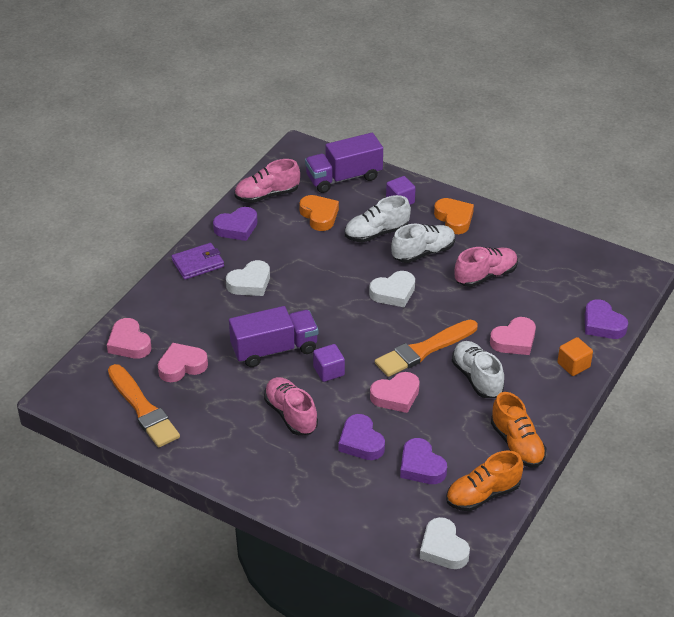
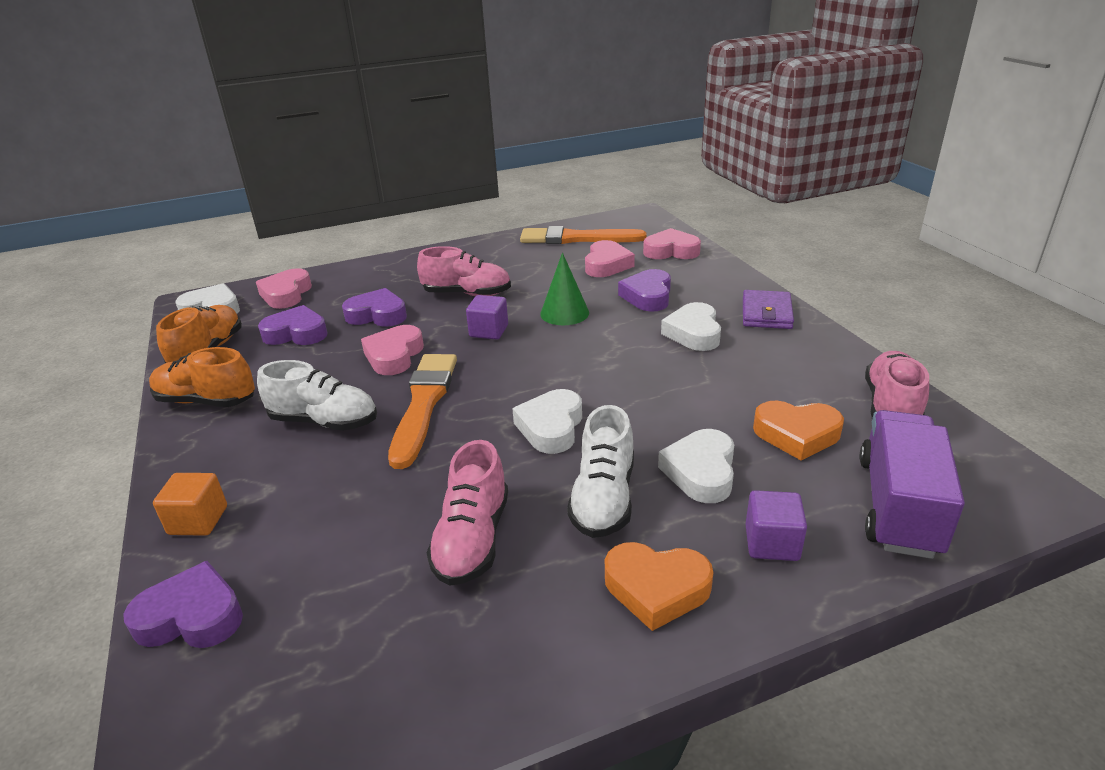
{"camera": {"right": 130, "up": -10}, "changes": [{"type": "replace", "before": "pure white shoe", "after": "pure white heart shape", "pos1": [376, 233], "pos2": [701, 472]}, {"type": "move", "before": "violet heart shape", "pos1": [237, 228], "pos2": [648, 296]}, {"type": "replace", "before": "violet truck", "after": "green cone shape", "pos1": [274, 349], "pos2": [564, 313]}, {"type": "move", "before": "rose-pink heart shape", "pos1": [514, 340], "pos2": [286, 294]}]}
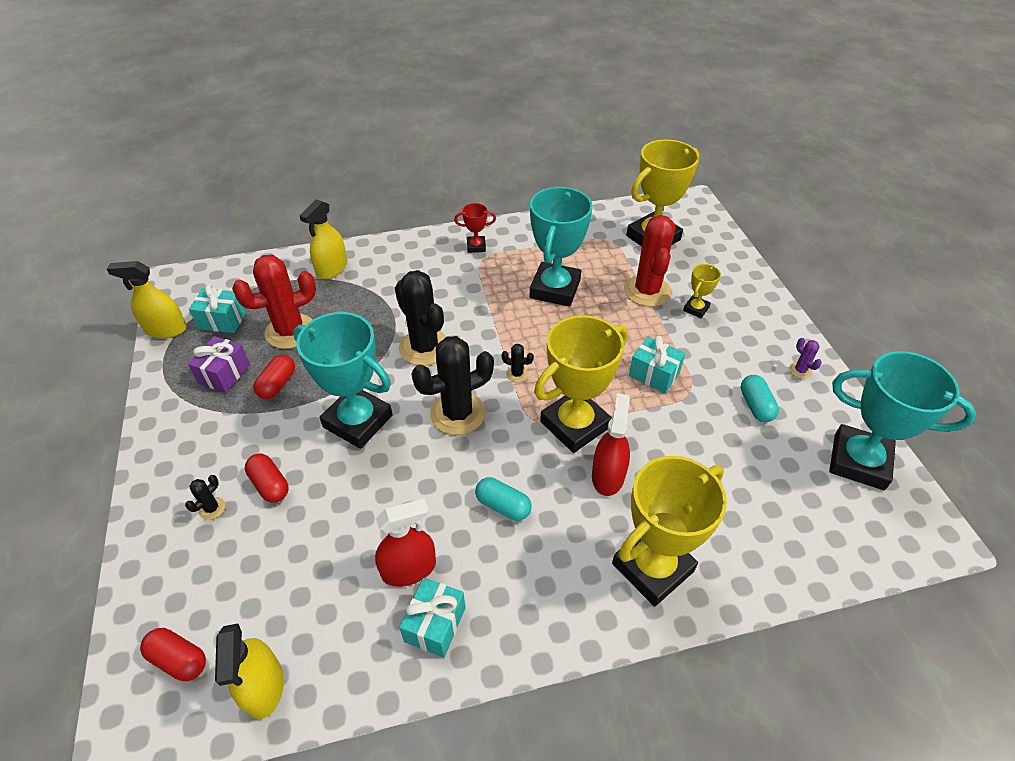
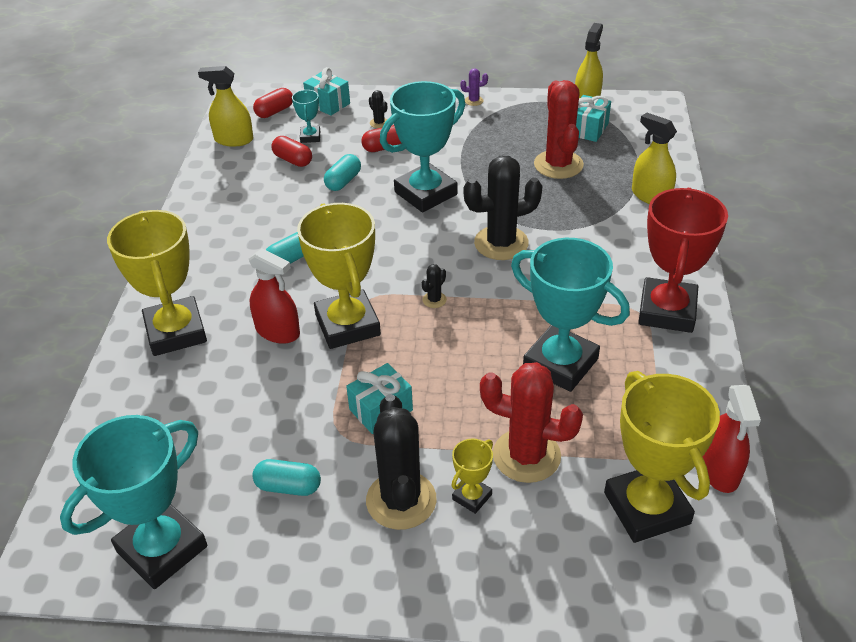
{"camera": {"right": 110, "up": -5}, "changes": [{"type": "resize", "before": "red award cup", "pos1": [476, 246], "pos2": [667, 311], "scale": 2.17}, {"type": "rotate", "before": "yellow award cup", "pos1": [696, 309], "pos2": [472, 497], "turn": 75}, {"type": "delete", "before": "violet gift", "pos1": [224, 374]}, {"type": "move", "before": "black prickly plant", "pos1": [457, 413], "pos2": [401, 500]}, {"type": "move", "before": "violet prickly plant", "pos1": [800, 370], "pos2": [474, 101]}, {"type": "move", "before": "red pill shape", "pos1": [277, 384], "pos2": [293, 160]}, {"type": "move", "before": "red spray cleaner", "pos1": [409, 569], "pos2": [719, 470]}, {"type": "move", "before": "turquoise gift", "pos1": [435, 624], "pos2": [328, 104]}, {"type": "insert", "after": "turquoise award cup", "pos2": [310, 137]}, {"type": "insert", "after": "turquoise pill shape", "pos2": [343, 181]}]}
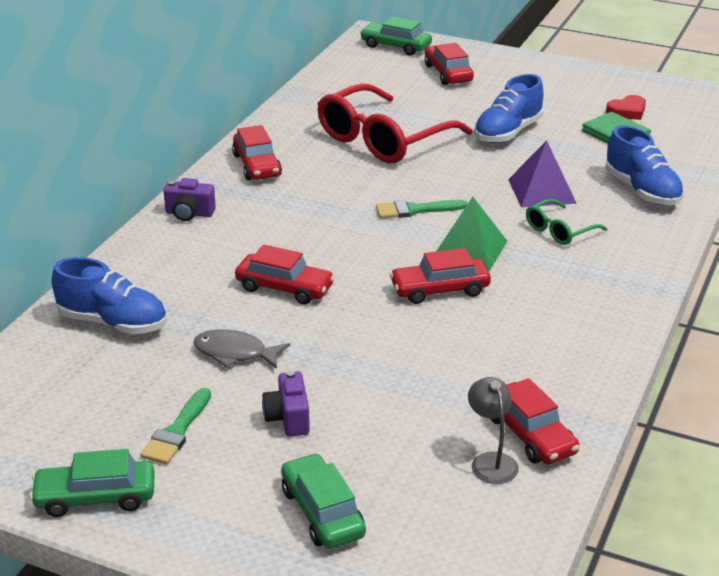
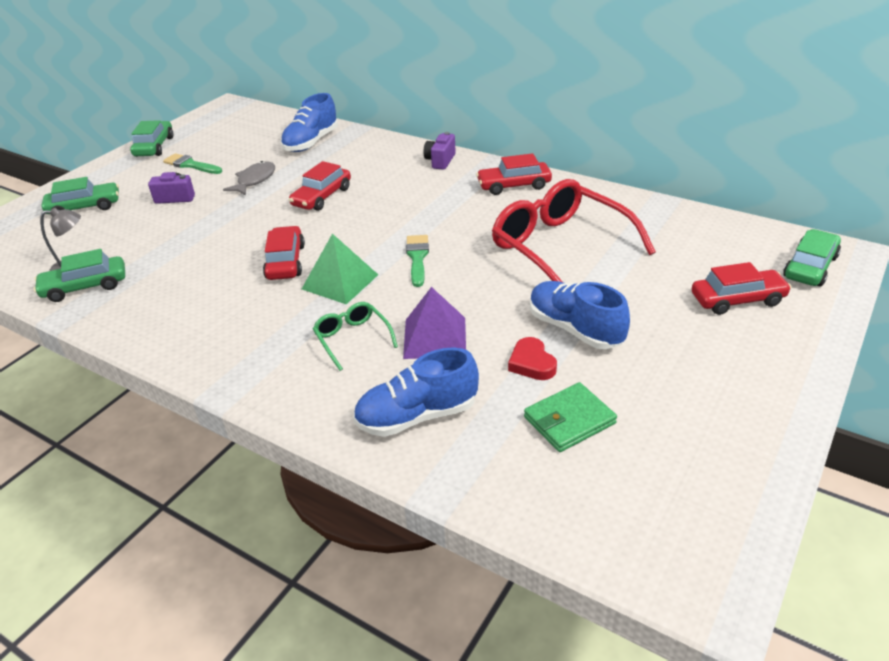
{"camera": {"right": 100, "up": 5}, "changes": [{"type": "move", "before": "red heart shape", "pos1": [627, 111], "pos2": [532, 363]}, {"type": "recolor", "before": "red toy car", "after": "green toy car", "pos1": [530, 435], "pos2": [85, 287]}]}
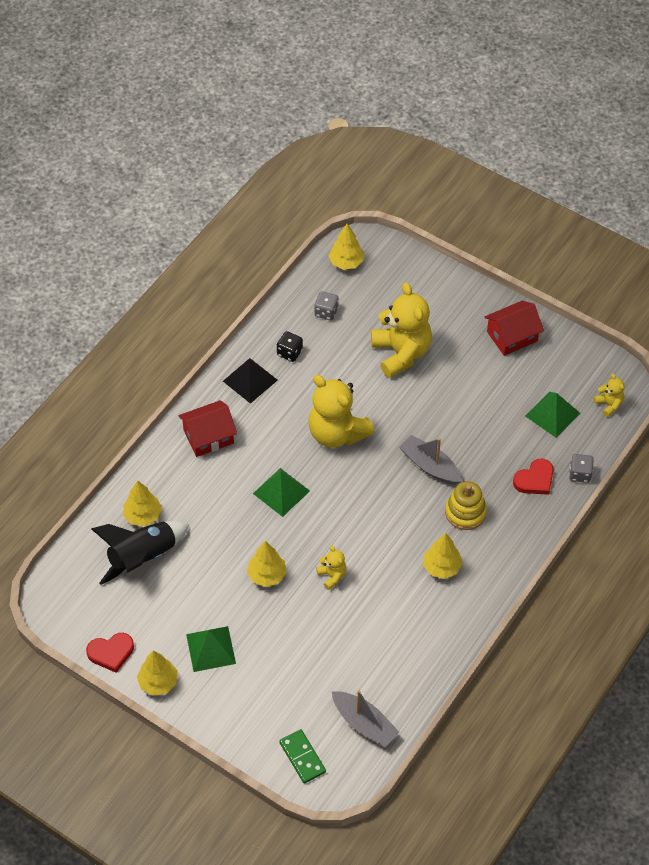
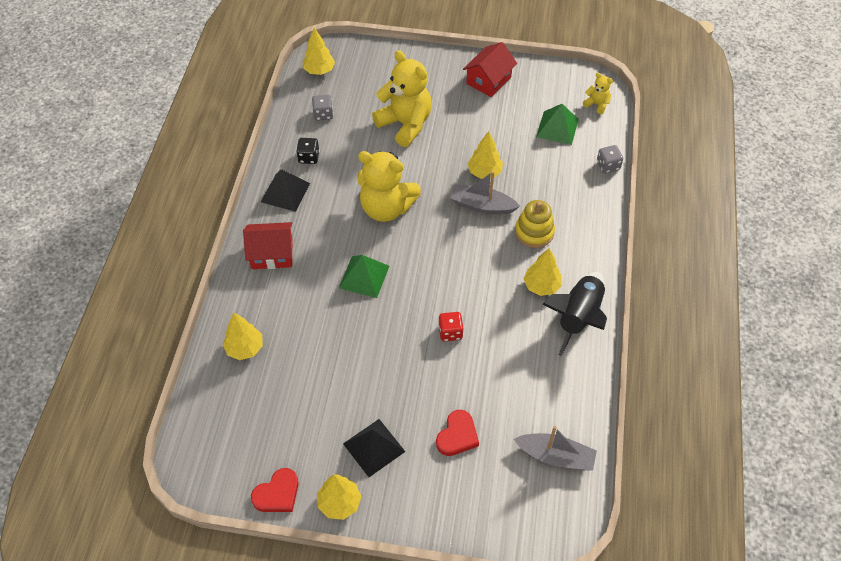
{"camera": {"right": -25, "up": 0}, "changes": [{"type": "rotate", "before": "red house", "pos1": [208, 436], "pos2": [272, 254], "turn": 45}, {"type": "move", "before": "red heart shape", "pos1": [535, 479], "pos2": [457, 435]}, {"type": "move", "before": "black spaceship", "pos1": [142, 557], "pos2": [578, 317]}, {"type": "move", "before": "yellow fir tree", "pos1": [267, 575], "pos2": [484, 172]}, {"type": "replace", "before": "yellow stuffed bear", "after": "red dice", "pos1": [332, 576], "pos2": [450, 332]}, {"type": "recolor", "before": "green pyramid", "after": "black pyramid", "pos1": [210, 649], "pos2": [374, 447]}, {"type": "delete", "before": "green domino tile", "pos1": [302, 757]}]}
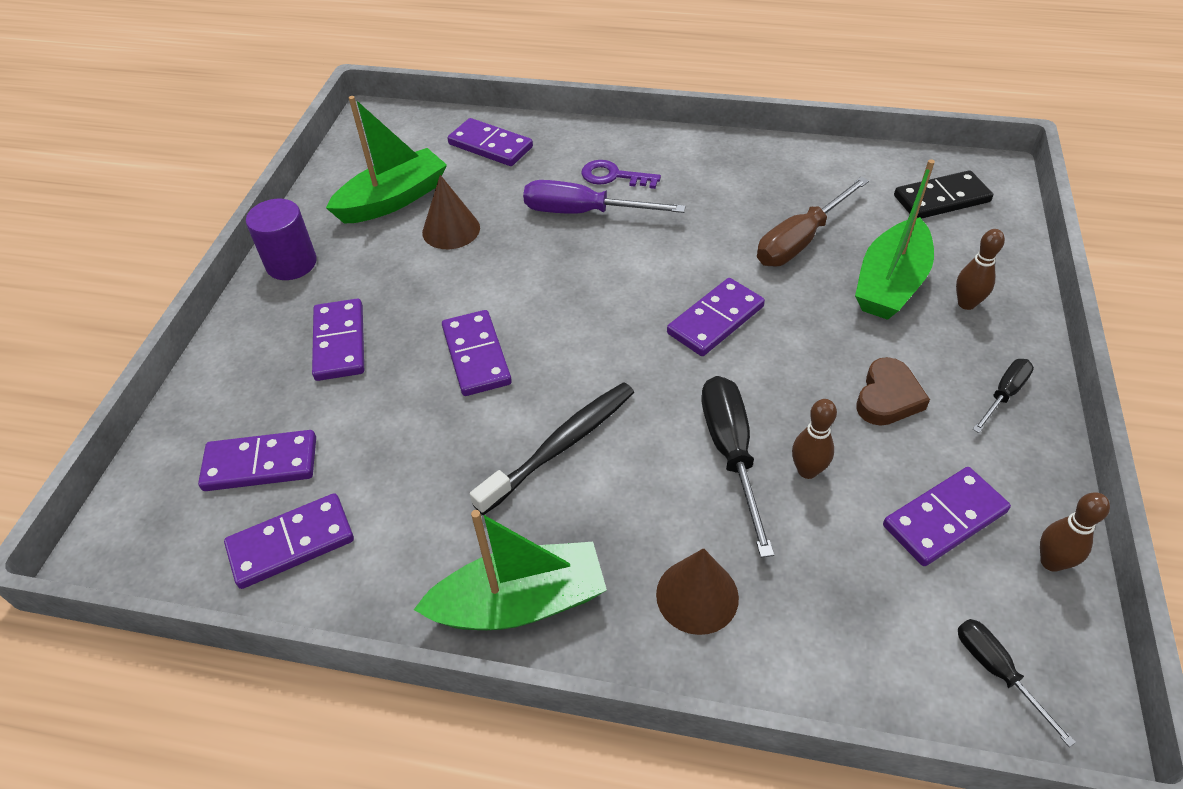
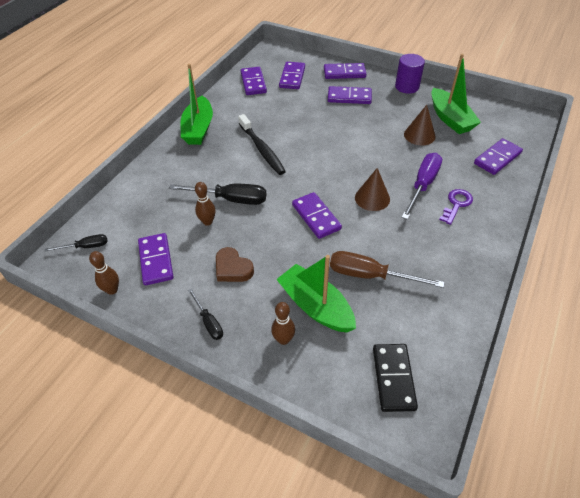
{"camera": {"right": 105, "up": 0}, "changes": [{"type": "rotate", "before": "russet screwdriver", "pos1": [800, 240], "pos2": [370, 275], "turn": -45}, {"type": "move", "before": "violet domino tile", "pos1": [476, 356], "pos2": [344, 73]}, {"type": "move", "before": "russet cone shape", "pos1": [697, 595], "pos2": [372, 198]}]}
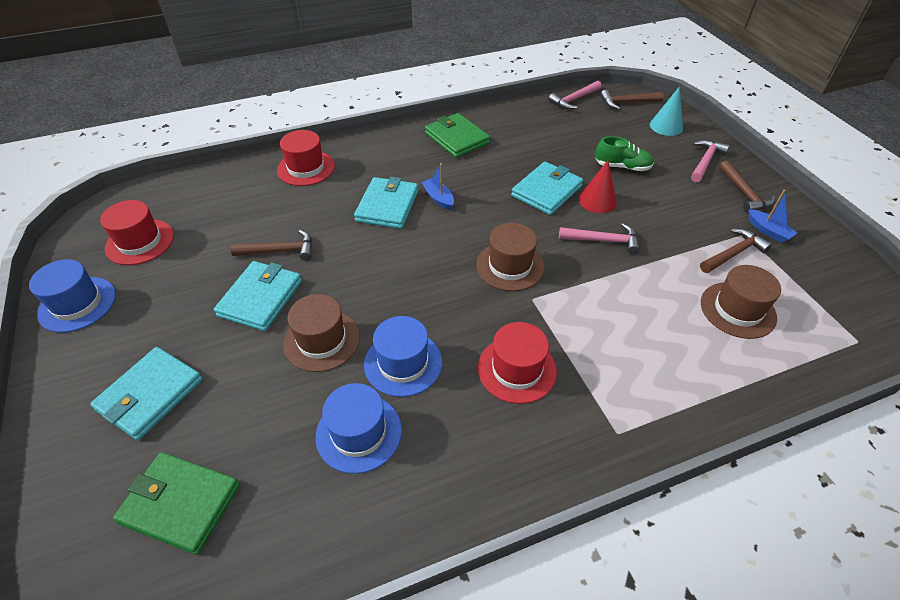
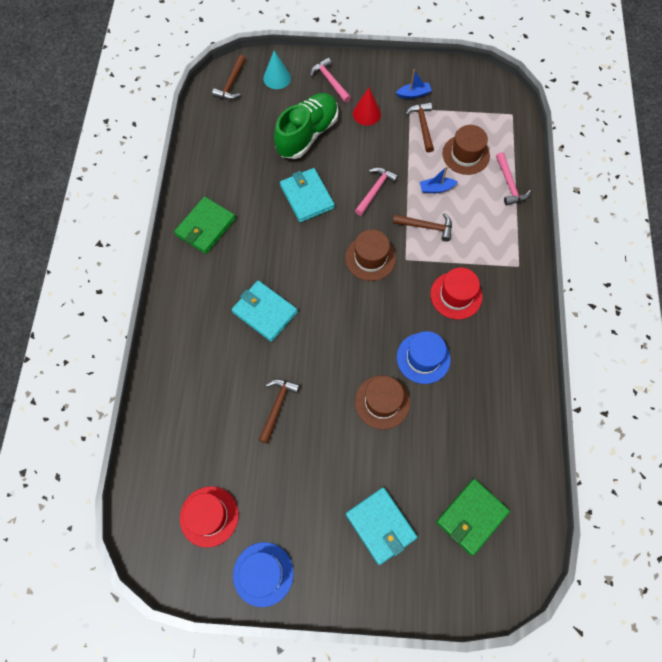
{"camera": {"right": -65, "up": 20}, "changes": [{"type": "move", "before": "rose-pink claw hammer", "pos1": [574, 99], "pos2": [509, 184]}, {"type": "rotate", "before": "green card wallet", "pos1": [457, 138], "pos2": [206, 227], "turn": -45}, {"type": "delete", "before": "red hat", "pos1": [306, 168]}, {"type": "resize", "before": "green shoe", "pos1": [622, 167], "pos2": [307, 134], "scale": 1.82}, {"type": "move", "before": "red cone shape", "pos1": [597, 200], "pos2": [366, 113]}, {"type": "move", "before": "russet claw hammer", "pos1": [744, 193], "pos2": [426, 227]}, {"type": "move", "before": "blue toy boat", "pos1": [438, 198], "pos2": [436, 188]}, {"type": "delete", "before": "turquoise card wallet", "pos1": [260, 298]}, {"type": "delete", "before": "blue hat", "pos1": [359, 433]}]}
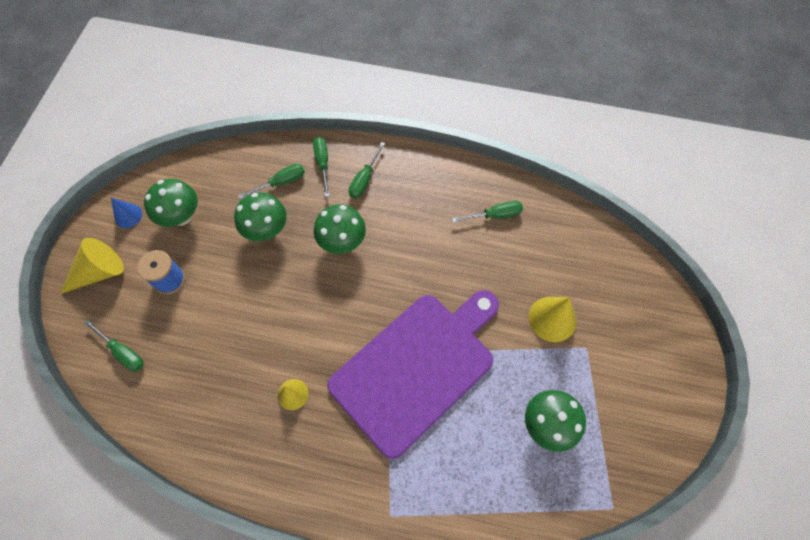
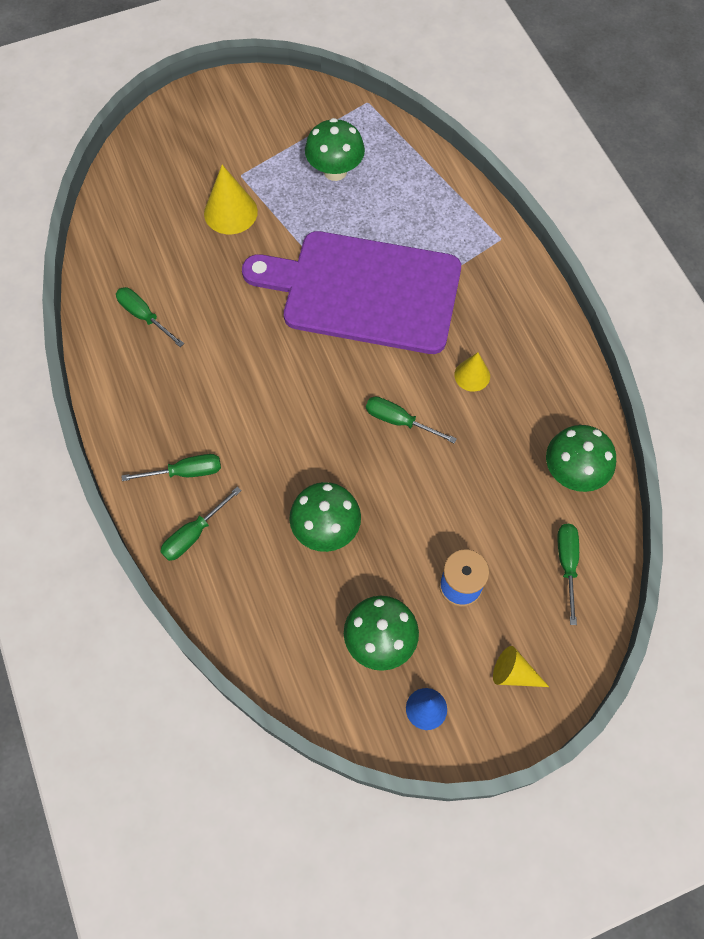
{"camera": {"right": -125, "up": 0}, "changes": [{"type": "move", "before": "green screwdriver", "pos1": [281, 182], "pos2": [399, 421]}, {"type": "move", "before": "green toadstool", "pos1": [342, 242], "pos2": [573, 473]}, {"type": "resize", "before": "yellow cone shape", "pos1": [99, 272], "pos2": [514, 673], "scale": 0.62}]}
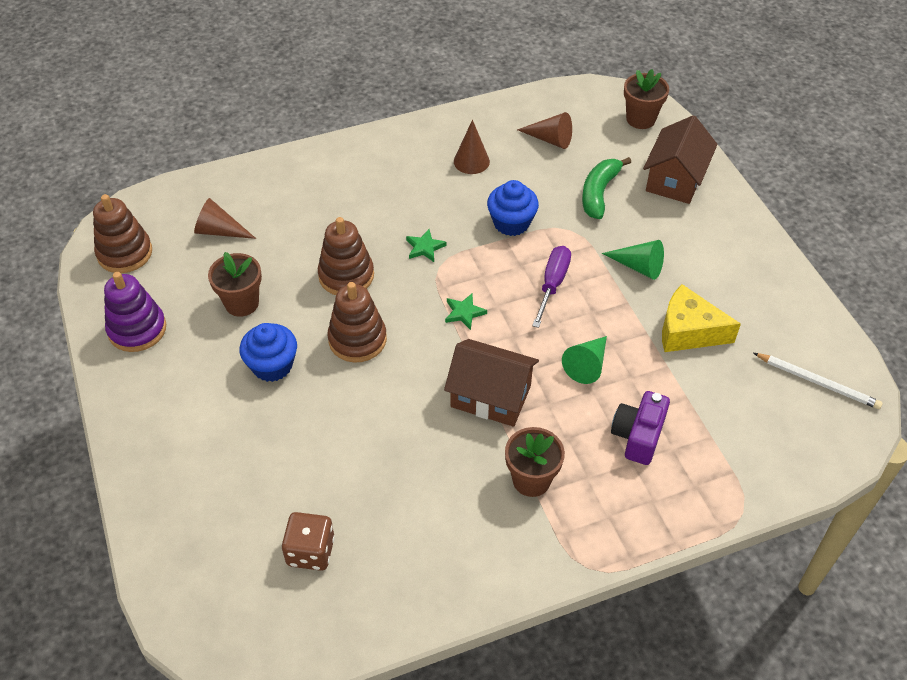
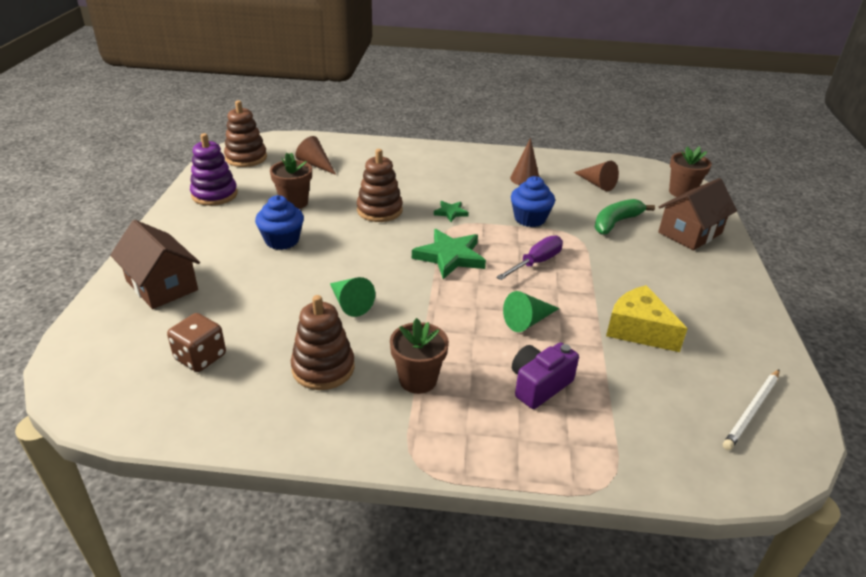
{"camera": {"right": 25, "up": -15}, "changes": [{"type": "move", "before": "green cone shape", "pos1": [638, 267], "pos2": [350, 303]}, {"type": "move", "before": "russet ring stacker", "pos1": [357, 339], "pos2": [323, 368]}, {"type": "resize", "before": "green star shape", "pos1": [464, 313], "pos2": [450, 257], "scale": 1.94}, {"type": "move", "before": "russet house", "pos1": [491, 396], "pos2": [162, 285]}, {"type": "rotate", "before": "pure white pencil", "pos1": [817, 382], "pos2": [752, 410], "turn": 75}]}
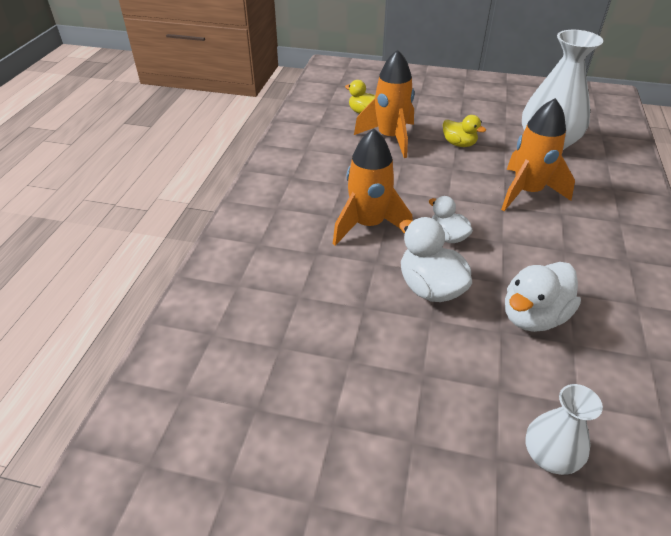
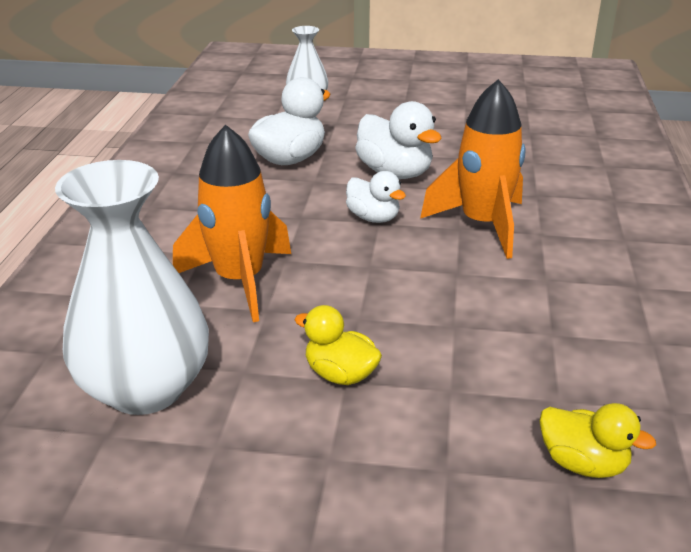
{"camera": {"right": 175, "up": -10}, "changes": [{"type": "delete", "before": "bright orange spaceship", "pos1": [390, 138]}]}
